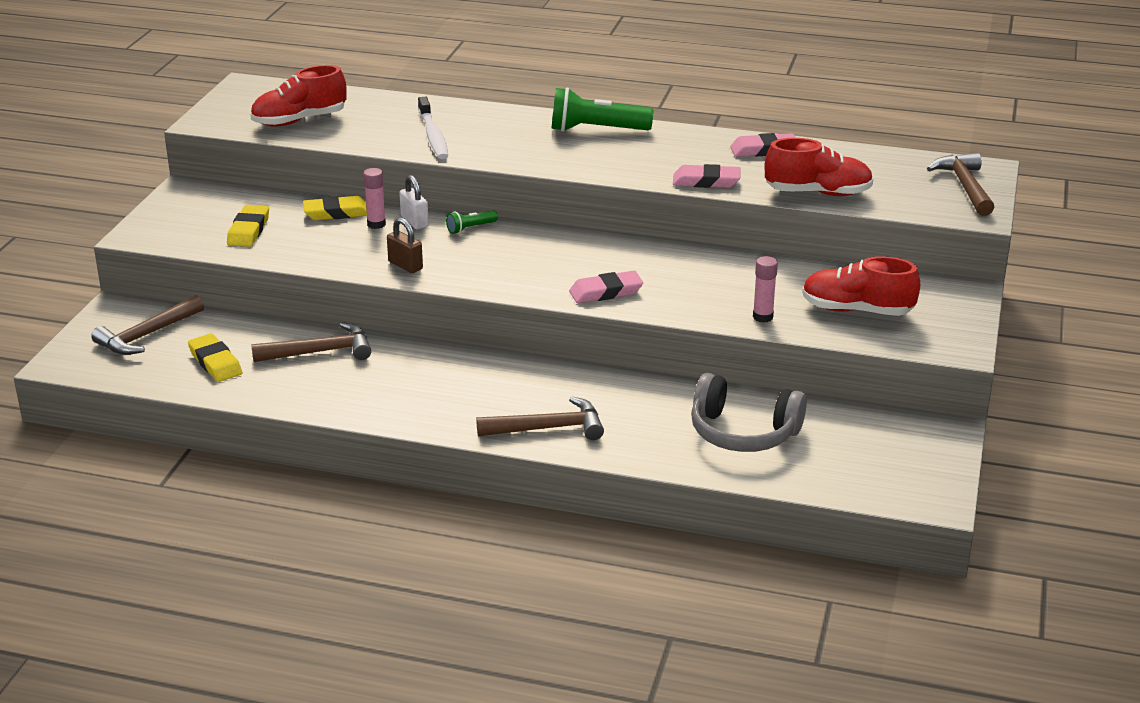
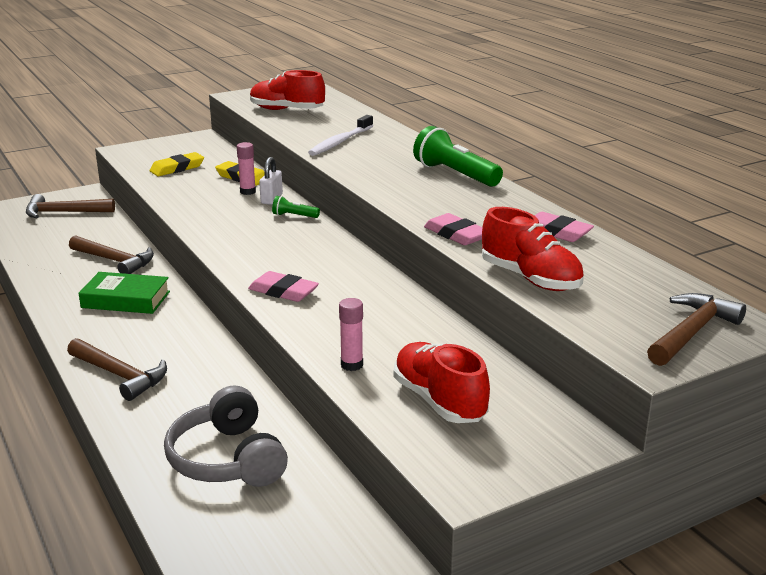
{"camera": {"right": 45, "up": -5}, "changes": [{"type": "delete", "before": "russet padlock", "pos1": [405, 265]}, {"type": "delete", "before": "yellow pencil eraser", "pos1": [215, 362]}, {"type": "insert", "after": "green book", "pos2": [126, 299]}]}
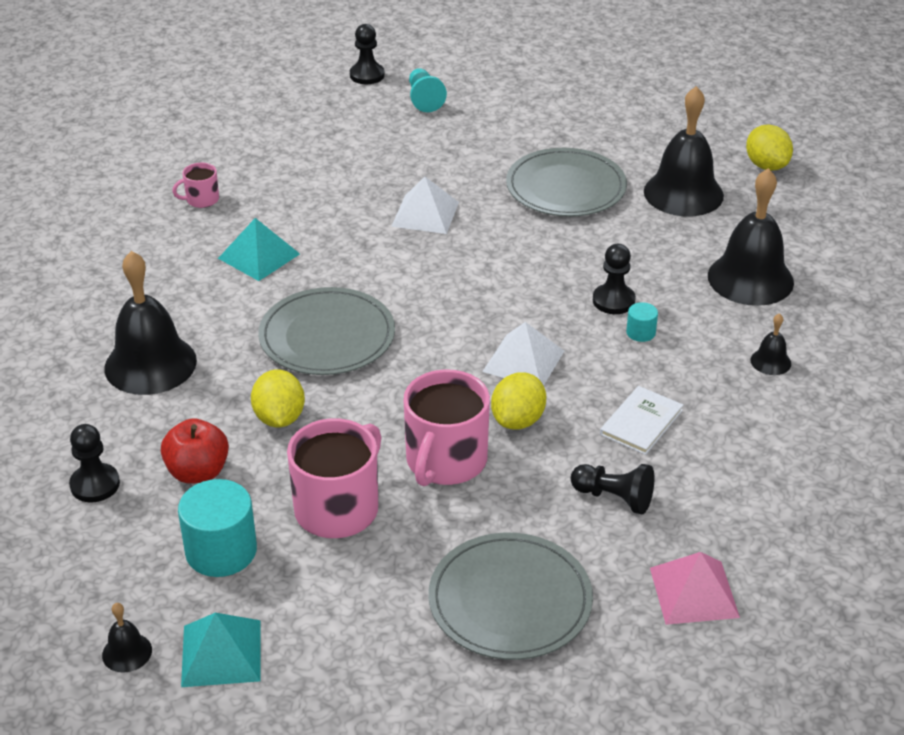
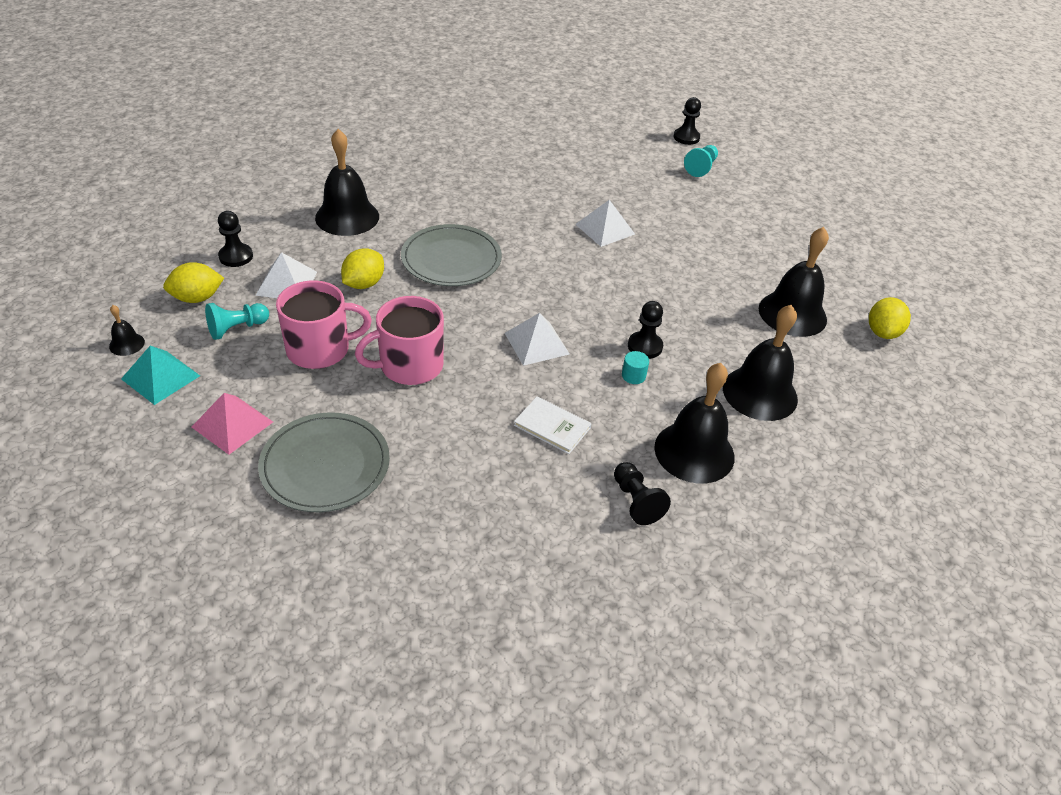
{"camera": {"right": 40, "up": 5}, "changes": [{"type": "delete", "before": "gray dinner plate", "pos1": [566, 187]}, {"type": "delete", "before": "rose-pink mug", "pos1": [201, 199]}, {"type": "delete", "before": "turquoise pyramid", "pos1": [259, 256]}, {"type": "resize", "before": "black hand bell", "pos1": [770, 361], "pos2": [694, 452], "scale": 2.26}, {"type": "move", "before": "yellow citrus fruit", "pos1": [518, 420], "pos2": [197, 298]}, {"type": "rotate", "before": "pure white book", "pos1": [641, 422], "pos2": [552, 426], "turn": 45}, {"type": "replace", "before": "red toy apple", "after": "pure white pyramid", "pos1": [198, 472], "pos2": [286, 283]}, {"type": "move", "before": "black game pawn", "pos1": [614, 498], "pos2": [636, 501]}, {"type": "replace", "before": "turquoise cylinder shape", "after": "turquoise game pawn", "pos1": [221, 551], "pos2": [237, 328]}, {"type": "move", "before": "rose-pink pyramid", "pos1": [694, 592], "pos2": [232, 424]}]}
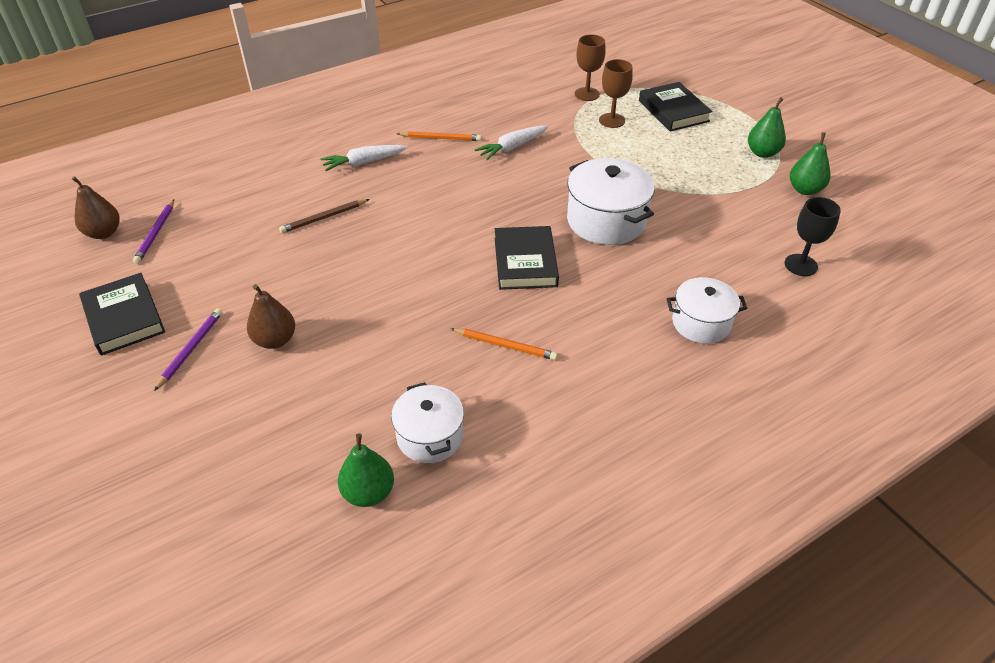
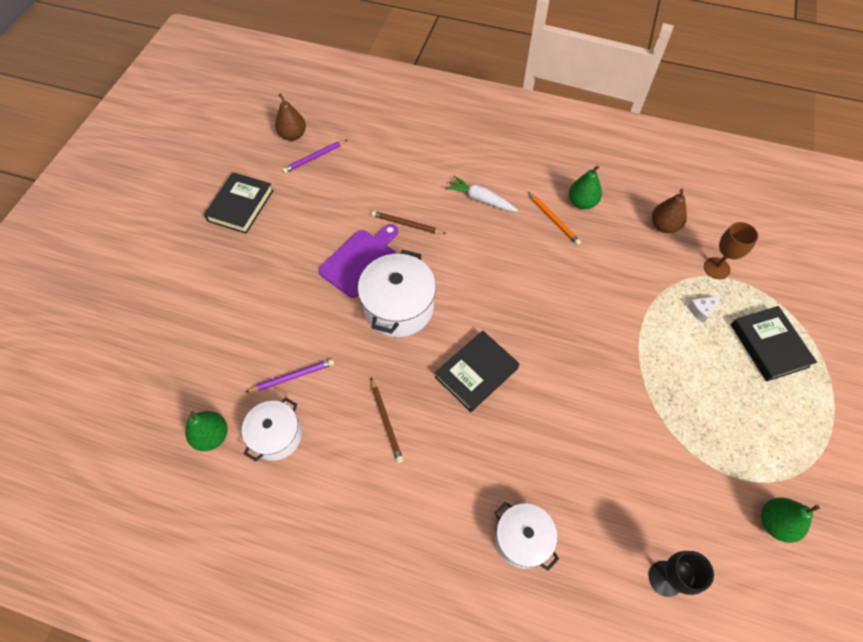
{"camera": {"right": 50, "up": 15}, "changes": [{"type": "replace", "before": "russet chalice", "after": "pure white cheese wedge", "pos1": [612, 120], "pos2": [702, 310]}, {"type": "rotate", "before": "black book", "pos1": [673, 111], "pos2": [769, 345], "turn": -45}, {"type": "move", "before": "green pear", "pos1": [762, 153], "pos2": [582, 202]}, {"type": "delete", "before": "pure white toy carrot", "pos1": [512, 147]}, {"type": "move", "before": "pure white stockpot", "pos1": [606, 220], "pos2": [399, 307]}, {"type": "move", "before": "russet pear", "pos1": [275, 340], "pos2": [664, 226]}, {"type": "move", "before": "violet pencil", "pos1": [191, 349], "pos2": [292, 377]}, {"type": "recolor", "before": "bright orange pencil", "after": "russet pencil", "pos1": [505, 345], "pos2": [386, 421]}, {"type": "insert", "after": "violet chopping board", "pos2": [360, 261]}]}
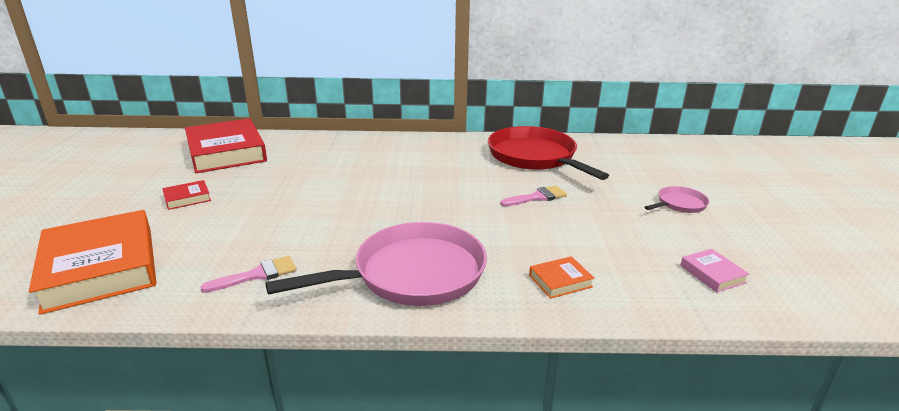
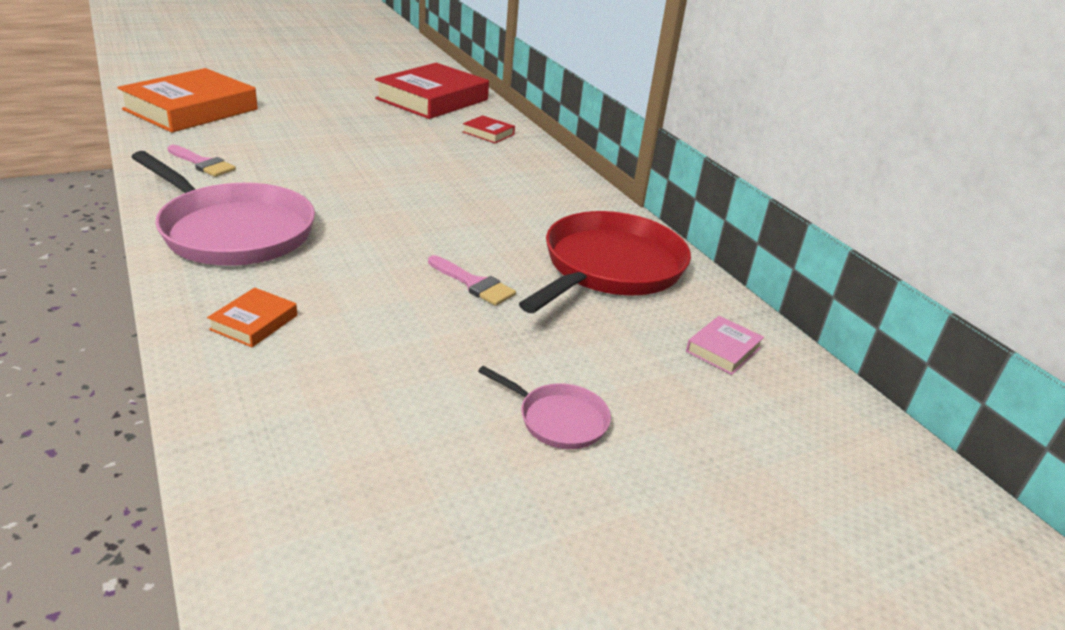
{"camera": {"right": 60, "up": 5}, "changes": [{"type": "move", "before": "red book", "pos1": [187, 198], "pos2": [488, 133]}, {"type": "move", "before": "rose-pink book", "pos1": [712, 274], "pos2": [723, 350]}, {"type": "rotate", "before": "bright orange book", "pos1": [560, 281], "pos2": [254, 322], "turn": 75}]}
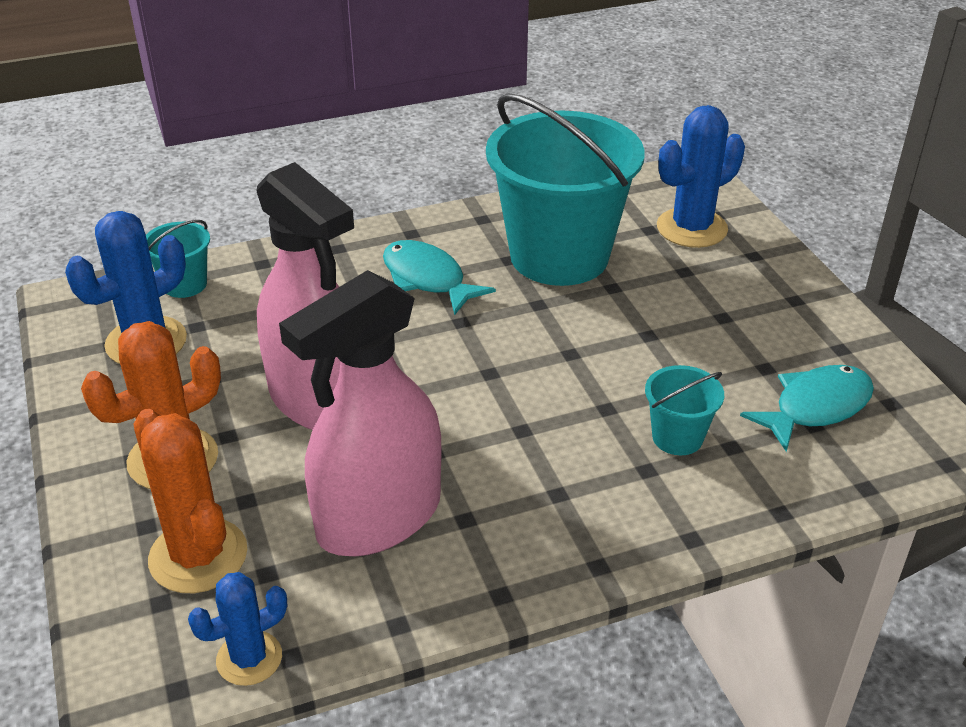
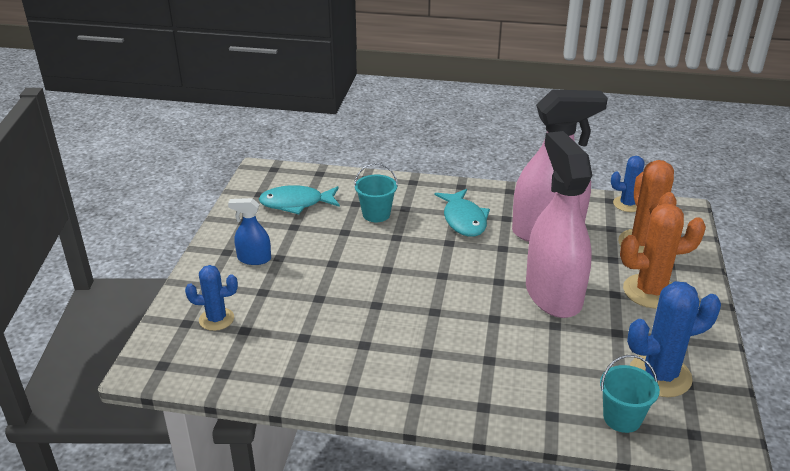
{"camera": {"right": -150, "up": -5}, "changes": [{"type": "delete", "before": "turquoise sand bucket", "pos1": [559, 256]}, {"type": "resize", "before": "blue prickly plant", "pos1": [691, 228], "pos2": [216, 319], "scale": 0.62}, {"type": "move", "before": "turquoise fish", "pos1": [427, 279], "pos2": [464, 220]}, {"type": "insert", "after": "blue spray cleaner", "pos2": [254, 259]}]}
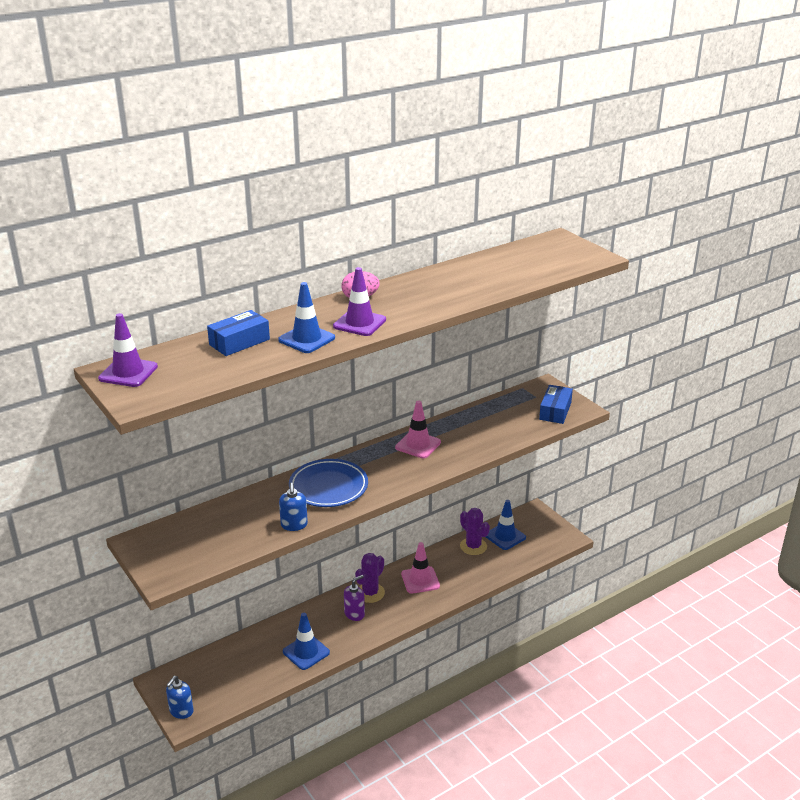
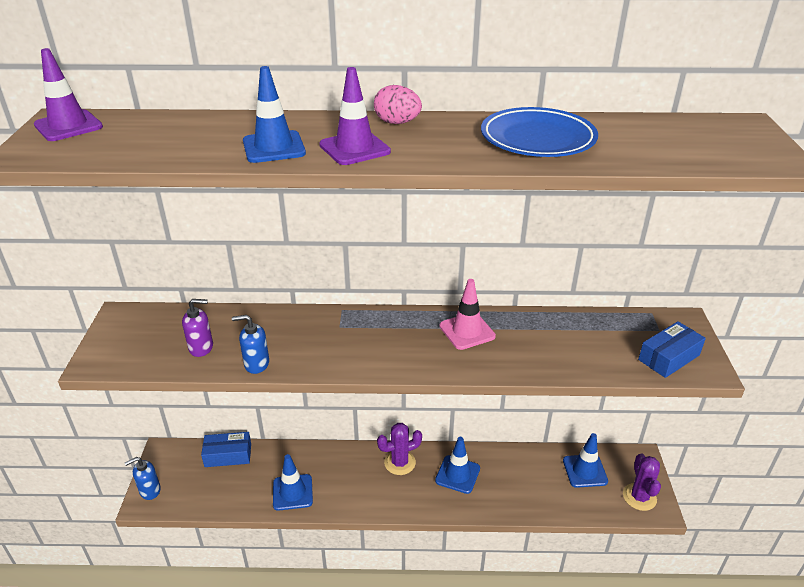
{"camera": {"right": 35, "up": 5}, "changes": [{"type": "move", "before": "blue package", "pos1": [239, 342], "pos2": [228, 455]}, {"type": "move", "before": "blue dinner plate", "pos1": [328, 487], "pos2": [537, 139]}, {"type": "rotate", "before": "blue pump bottle", "pos1": [294, 525], "pos2": [256, 364], "turn": 60}, {"type": "move", "before": "violet prickly plant", "pos1": [473, 546], "pos2": [639, 497]}, {"type": "recolor", "before": "rose-pink safety cone", "after": "blue safety cone", "pos1": [420, 580], "pos2": [457, 474]}, {"type": "move", "before": "violet pump bottle", "pos1": [354, 614], "pos2": [201, 347]}]}
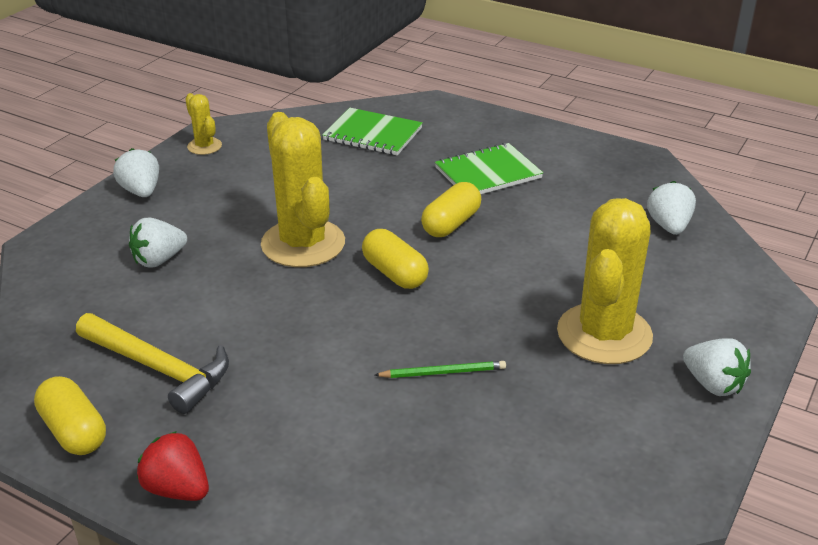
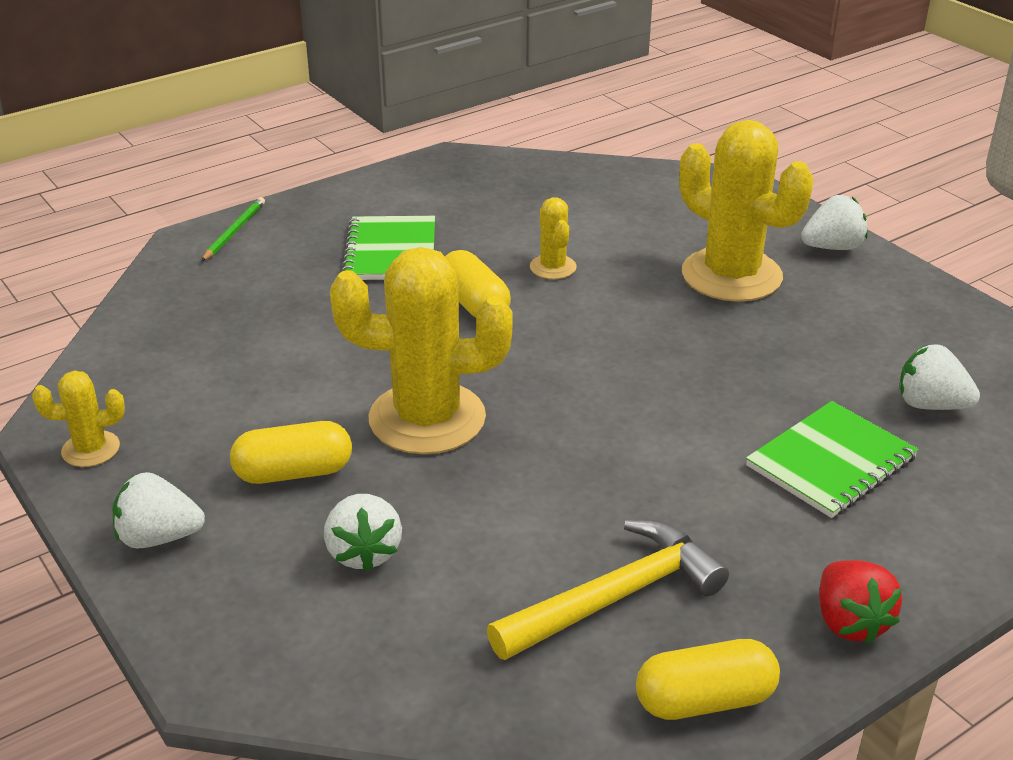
{"camera": {"right": -65, "up": 0}, "changes": [{"type": "move", "before": "green exercise book", "pos1": [372, 134], "pos2": [831, 462]}, {"type": "move", "before": "pure white toy strawberry", "pos1": [669, 226], "pos2": [930, 405]}, {"type": "move", "before": "yellow pill shape", "pos1": [394, 273], "pos2": [294, 472]}, {"type": "move", "before": "green pencil", "pos1": [443, 372], "pos2": [234, 231]}, {"type": "rotate", "before": "red toy strawberry", "pos1": [177, 489], "pos2": [849, 622], "turn": -75}, {"type": "insert", "after": "yellow prickly plant", "pos2": [553, 267]}]}
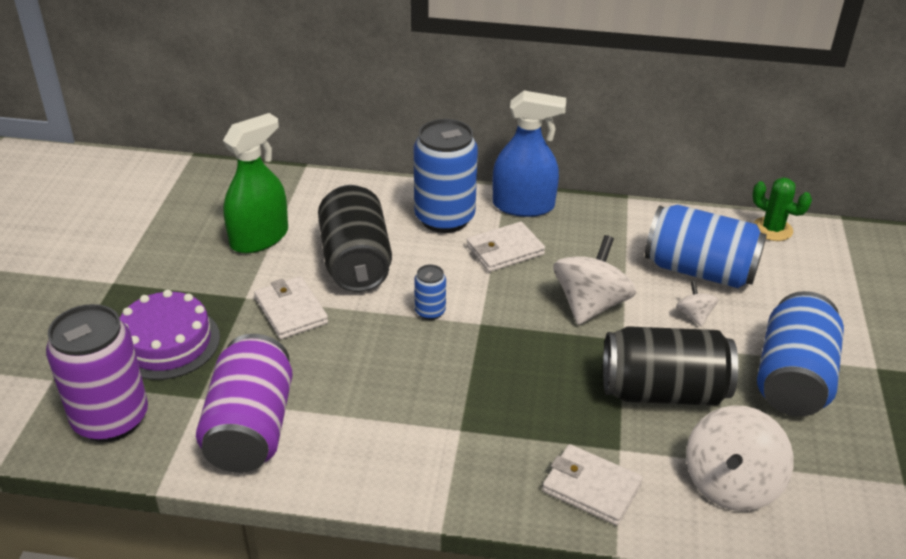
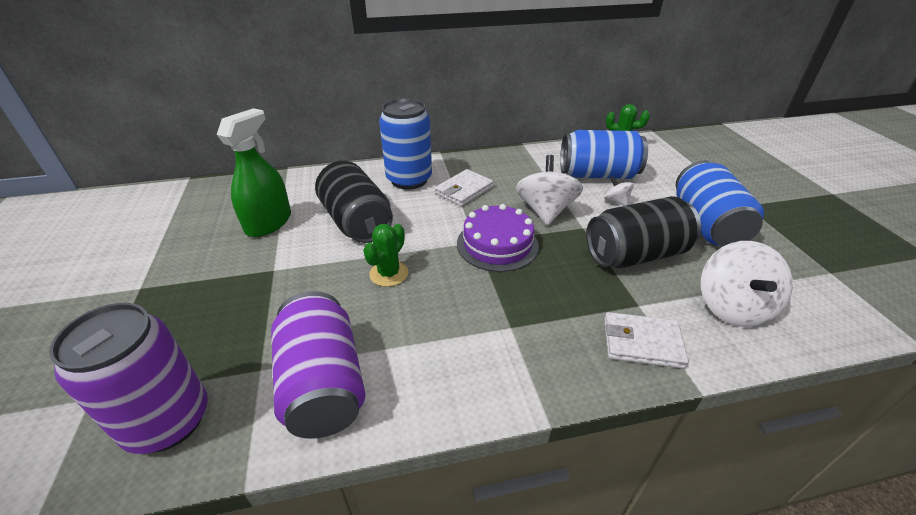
{"camera": {"right": -20, "up": 0}, "changes": [{"type": "delete", "before": "blue spray cleaner", "pos1": [523, 206]}, {"type": "delete", "before": "blue tin", "pos1": [430, 311]}, {"type": "delete", "before": "pure white card wallet", "pos1": [291, 311]}, {"type": "move", "before": "violet cake", "pos1": [167, 342], "pos2": [497, 244]}, {"type": "insert", "after": "green prickly plant", "pos2": [389, 273]}]}
